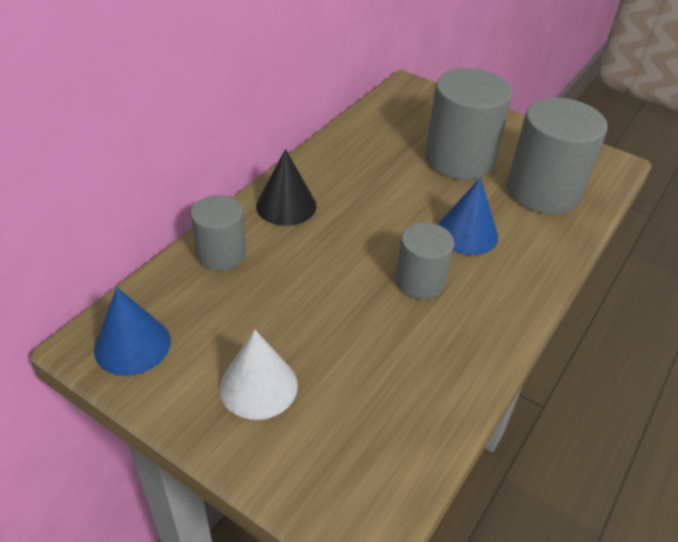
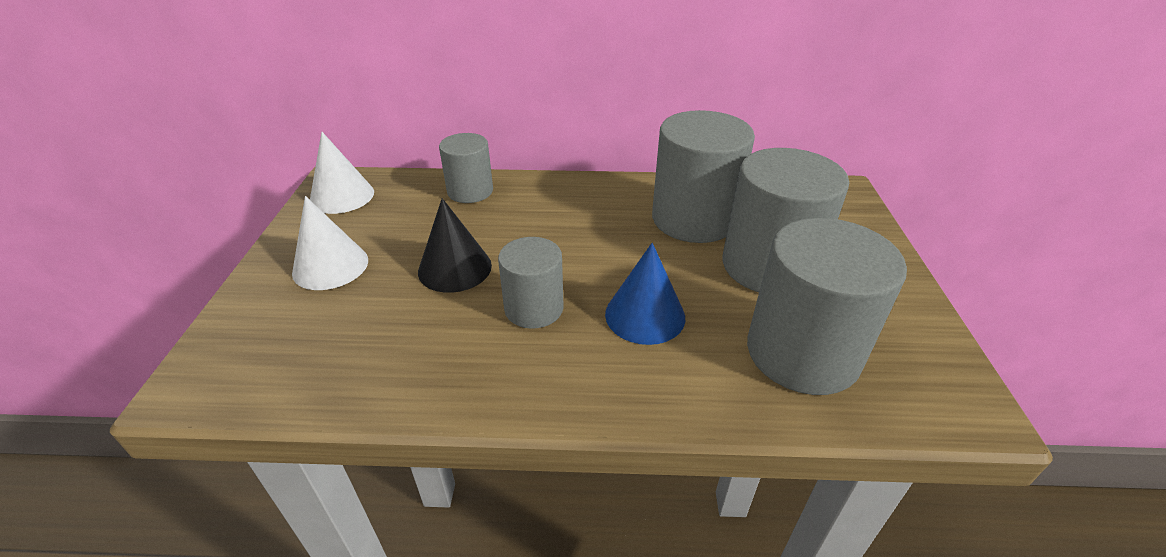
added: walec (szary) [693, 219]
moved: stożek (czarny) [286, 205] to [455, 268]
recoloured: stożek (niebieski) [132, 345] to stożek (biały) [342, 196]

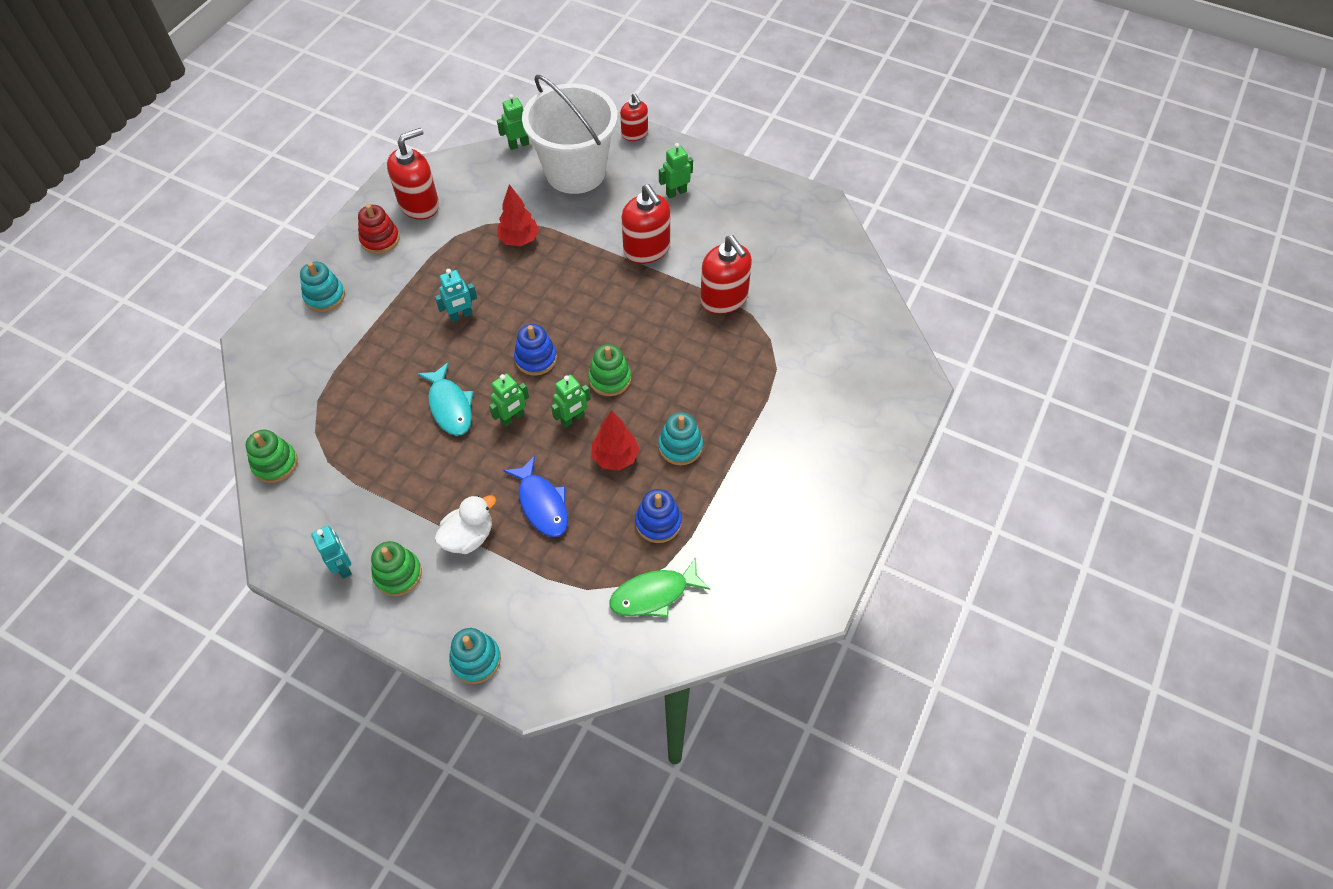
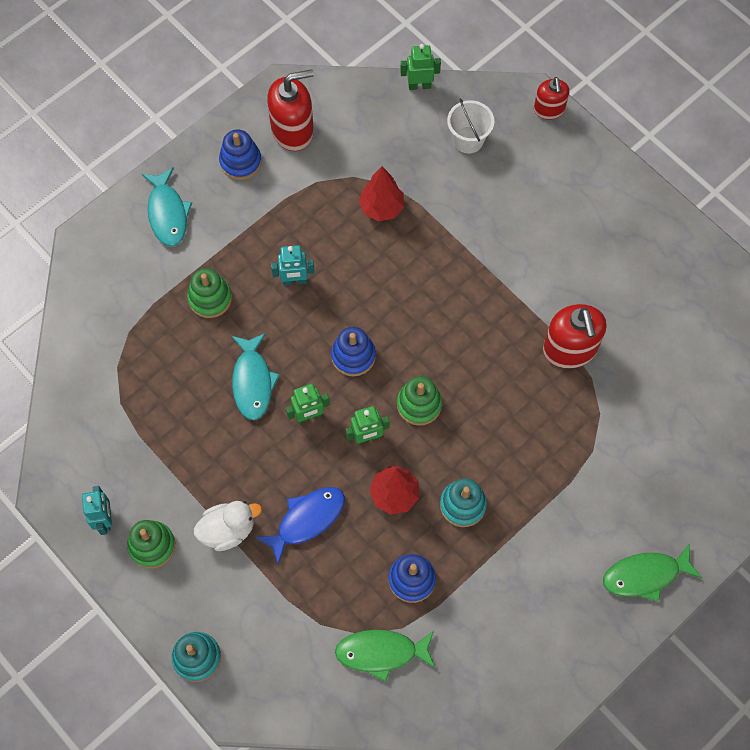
removed: dozownik mydła (czerwony) [647, 249]; robot (zielony) [676, 192]
added: ryba (zielony) [645, 575]
moved: zabawka nakładanka (zielony) [275, 463] to [210, 298]
replaced: zabawka nakładanka (turkusowy) [324, 296] to ryba (turkusowy) [167, 213]
recoloured: zabawka nakładanka (czerwony) [380, 239] to zabawka nakładanka (niebieski) [240, 162]
turned: ryba (niebieski) [542, 504] = [307, 520] 120 degrees counterclockwise
resized: wiadro (biały) [575, 172] = [468, 140] x0.46

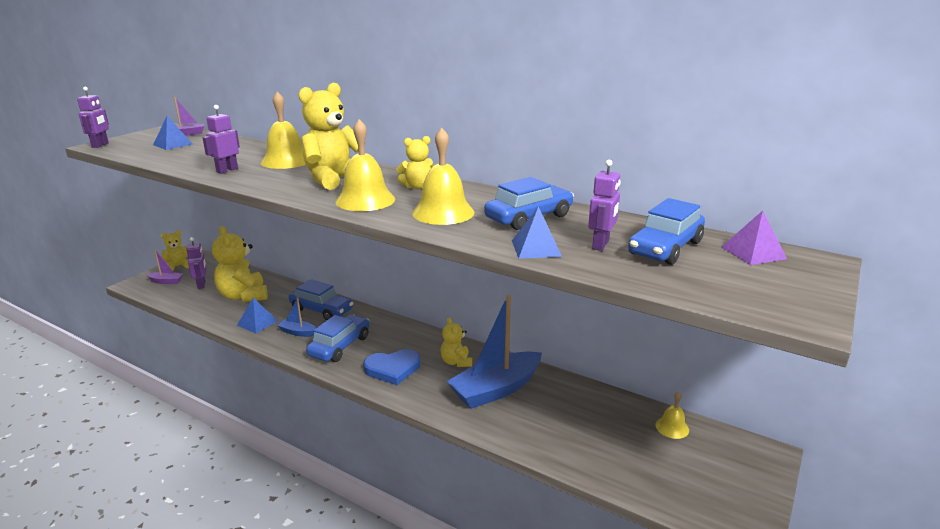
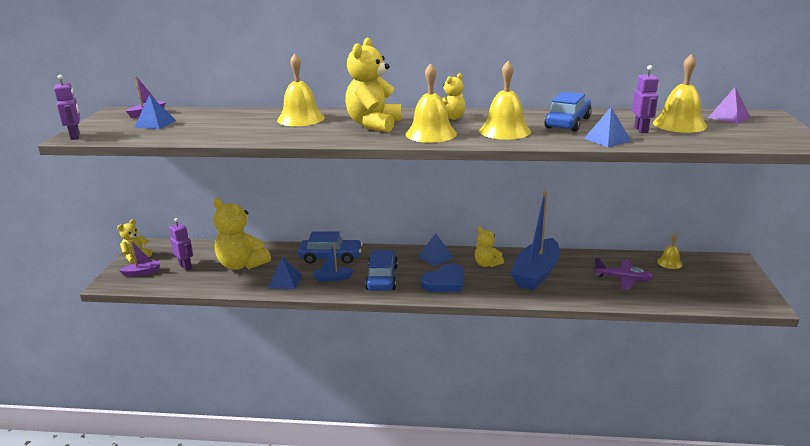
removed: robot (fioletowy) [227, 170]
added: piramida (niebieski) [435, 257]; samolot (fioletowy) [623, 279]
replaced: samochód (niebieski) [665, 248] to dzwonek (żółty) [679, 124]

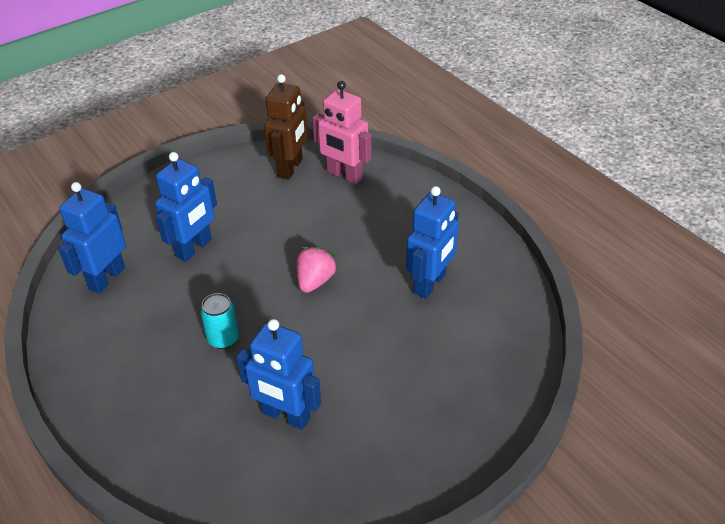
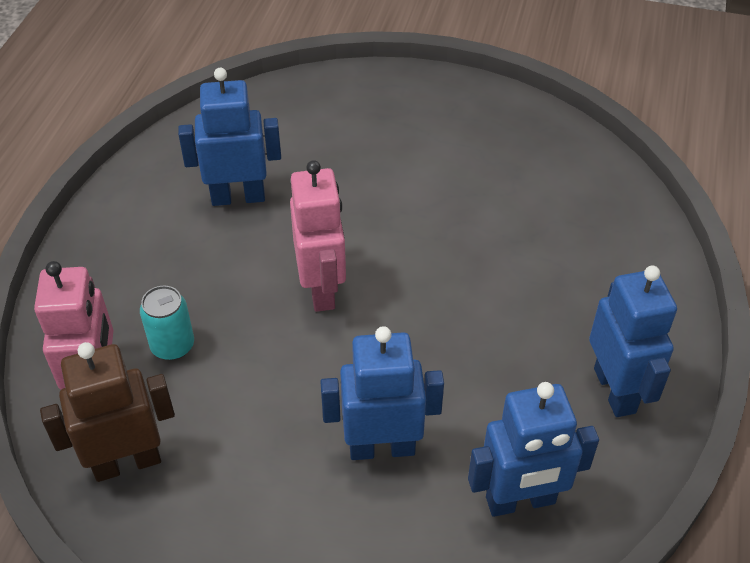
moved: puszka (turkusowy) [223, 338] to [172, 346]; robot (niebieski) [285, 416] to [615, 390]
replaced: truskawka (różowy) [315, 281] to robot (różowy) [322, 289]

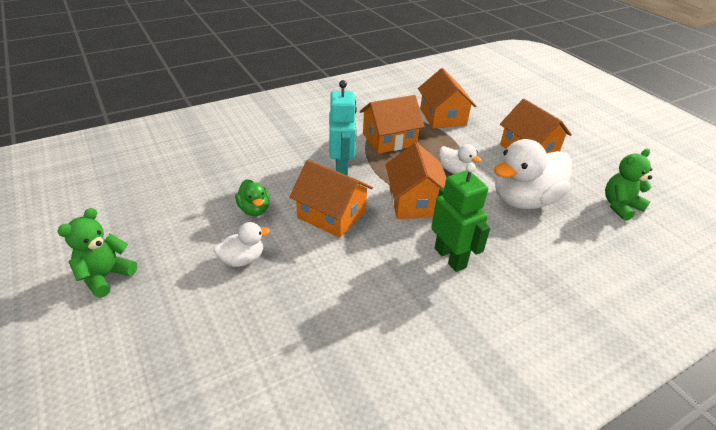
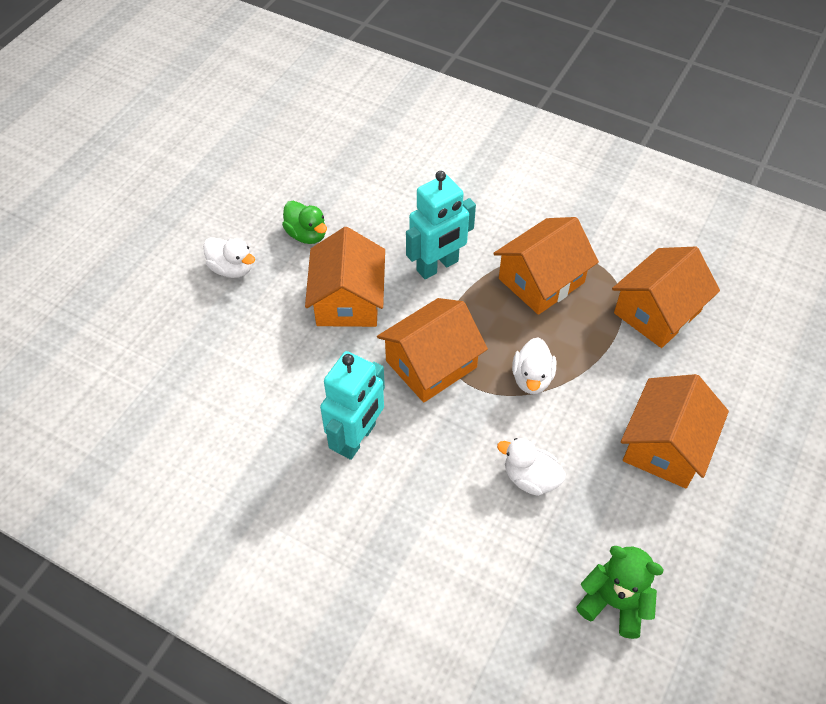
removed: miś (zielony) [106, 276]
recoloured: robot (zielony) [450, 258] to robot (turkusowy) [357, 438]
turned: kaczka (zielony) [254, 209] = [307, 234] 75 degrees counterclockwise; domek (pomarańczowy) [389, 139] = [541, 280] 75 degrees counterclockwise
resized: kaczka (biały) [524, 200] = [530, 478] x0.50

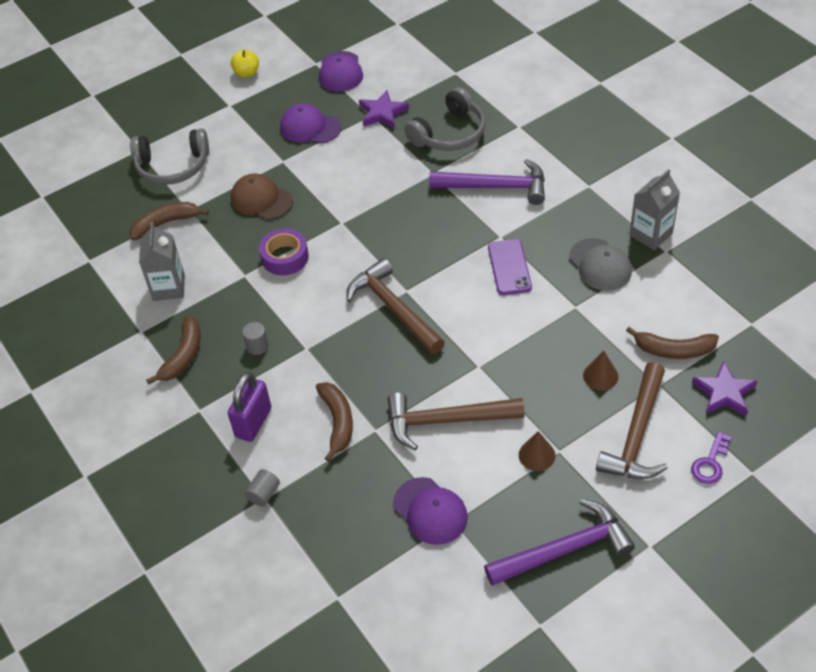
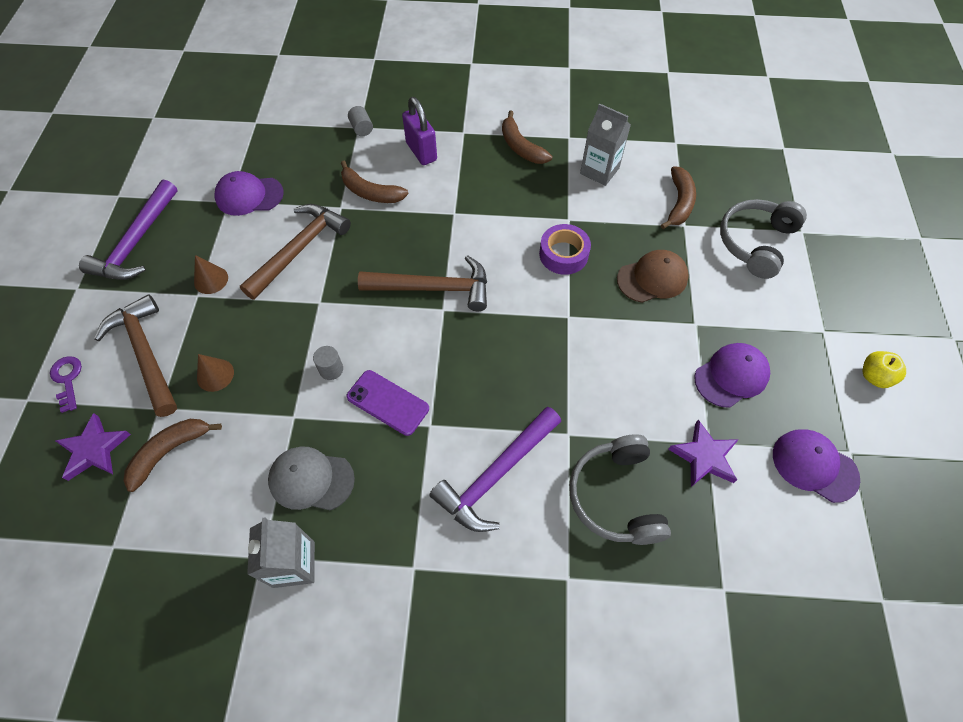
moved: walec (szary) [257, 346] to [331, 369]

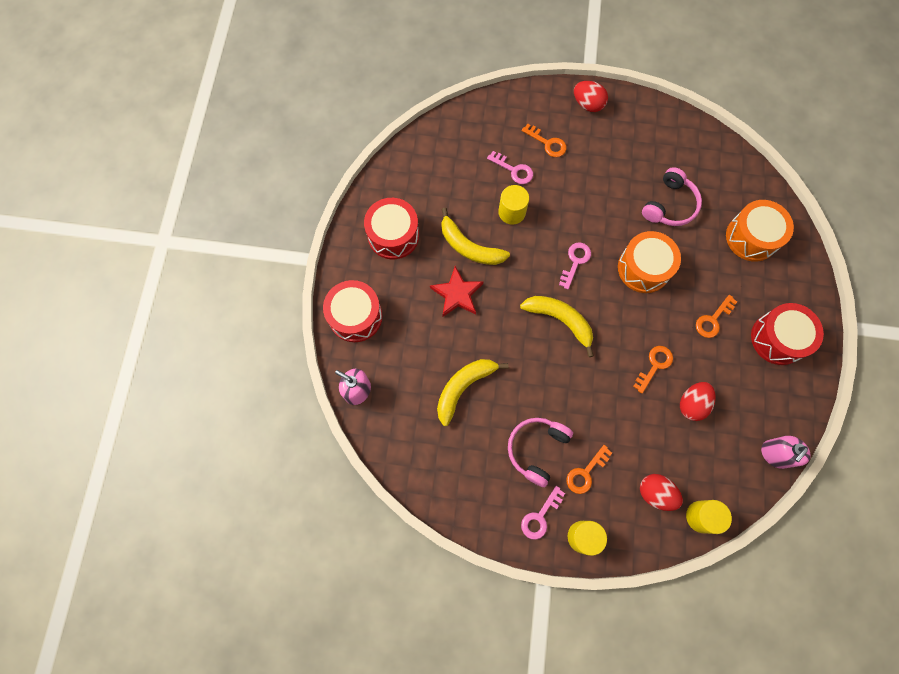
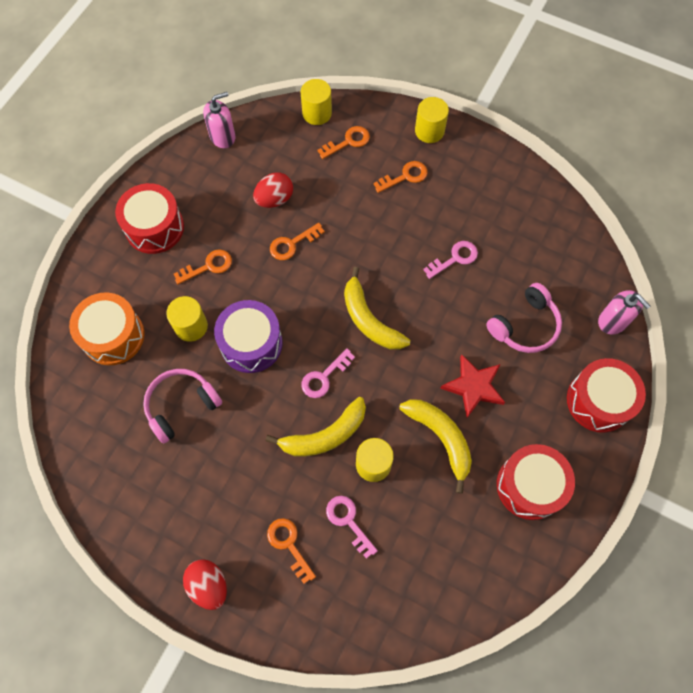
added: walec (żółty) [191, 326]
moved: banan (żółty) [463, 387] to [324, 435]; słuchawki (różowy) [537, 449] to [524, 325]; klucz (różowy) [540, 516] to [455, 258]
replaced: jajko (czerwony) [655, 493] to klucz (pomarańczowy) [348, 142]
recoloured: bęben (pomarańczowy) [643, 268] to bęben (fioletowy) [251, 343]

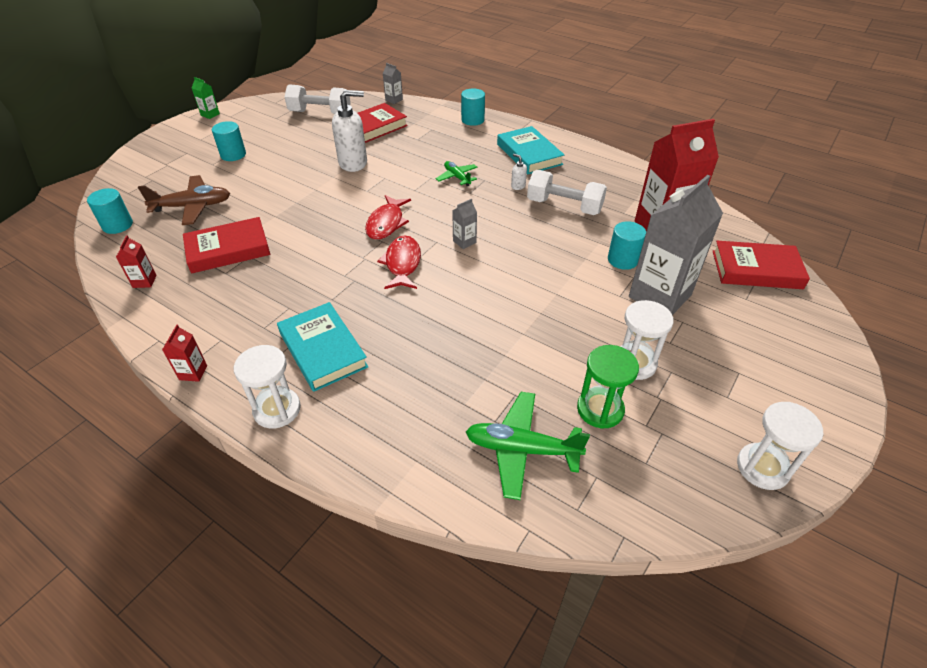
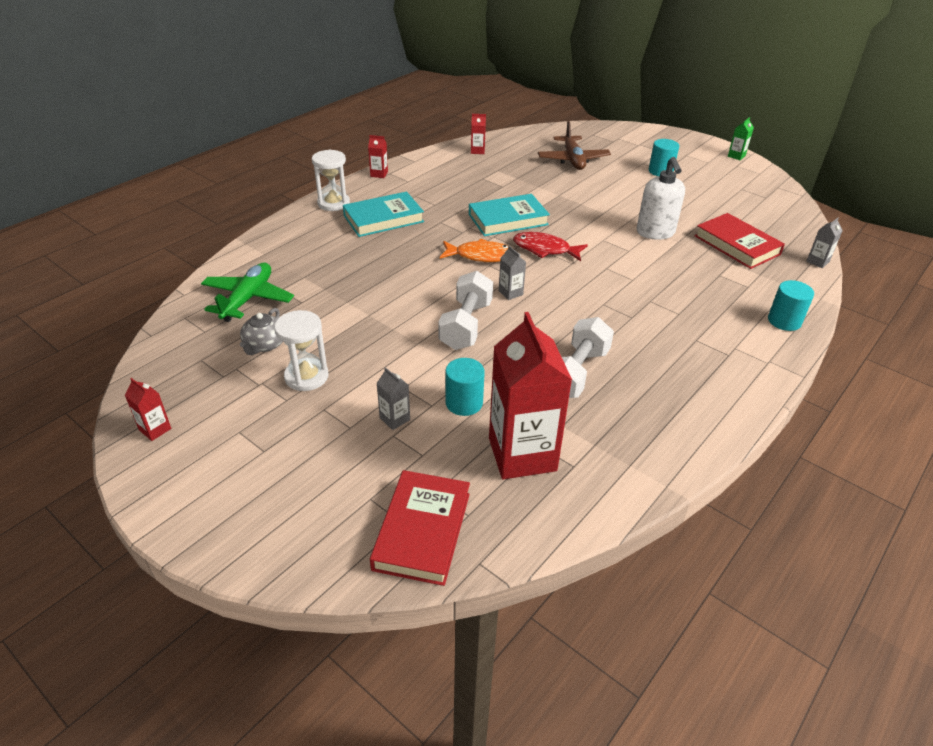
removed: walec (turkusowy) [117, 225]; książka (czerwony) [228, 249]; samolot (zielony) [457, 177]; dozownik mydła (biały) [518, 186]
moved: hantel (biały) [320, 113] to [466, 325]; książka (turkusowy) [529, 154] to [508, 219]
replaced: klepsydra (zielony) [600, 409] to imbryk (szary) [264, 345]; klepsydra (biały) [762, 468] to karton mleka (czerwony) [155, 429]
recoloured: ryba (czerwony) [402, 263] to ryba (pomarańczowy) [481, 256]
resized: karton mleka (szary) [659, 296] = [394, 419] x0.41

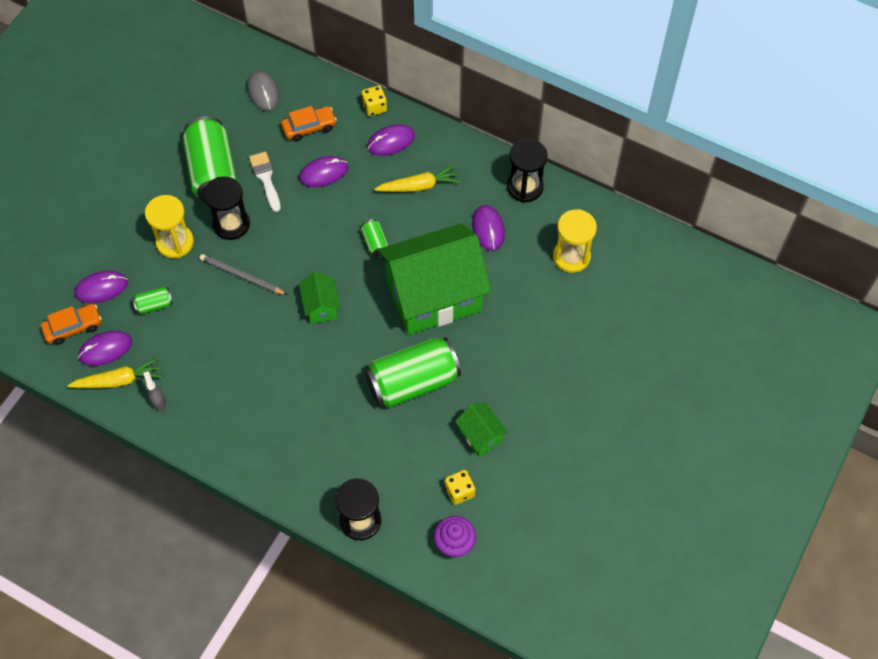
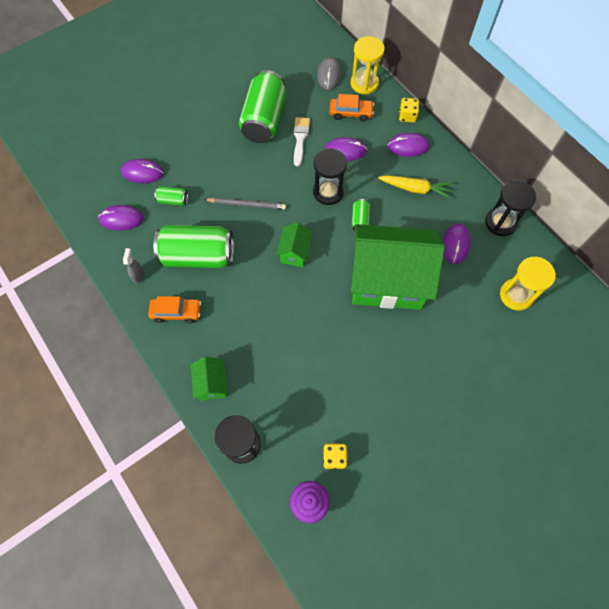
removed: marchewka (żółty) [119, 380]
moved: samochód (pomarańczowy) [73, 327] to [176, 312]; klepsydra (żółty) [175, 242] to [364, 83]; klepsydra (czarny) [231, 224] to [328, 192]; puszka (zielony) [413, 382] to [198, 256]; domek (zielony) [480, 436] to [212, 383]
turned: ołówek (szary) [242, 276] = [247, 204] 135 degrees clockwise

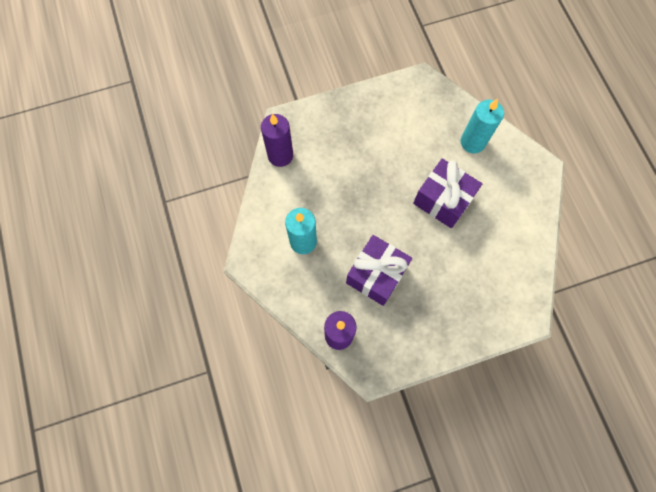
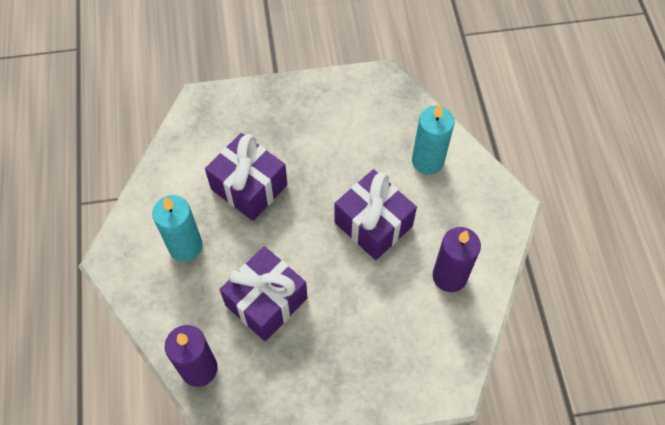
added: prezent (fioletowy) [249, 187]
moved: świeca (fioletowy) [280, 155] to [449, 276]

